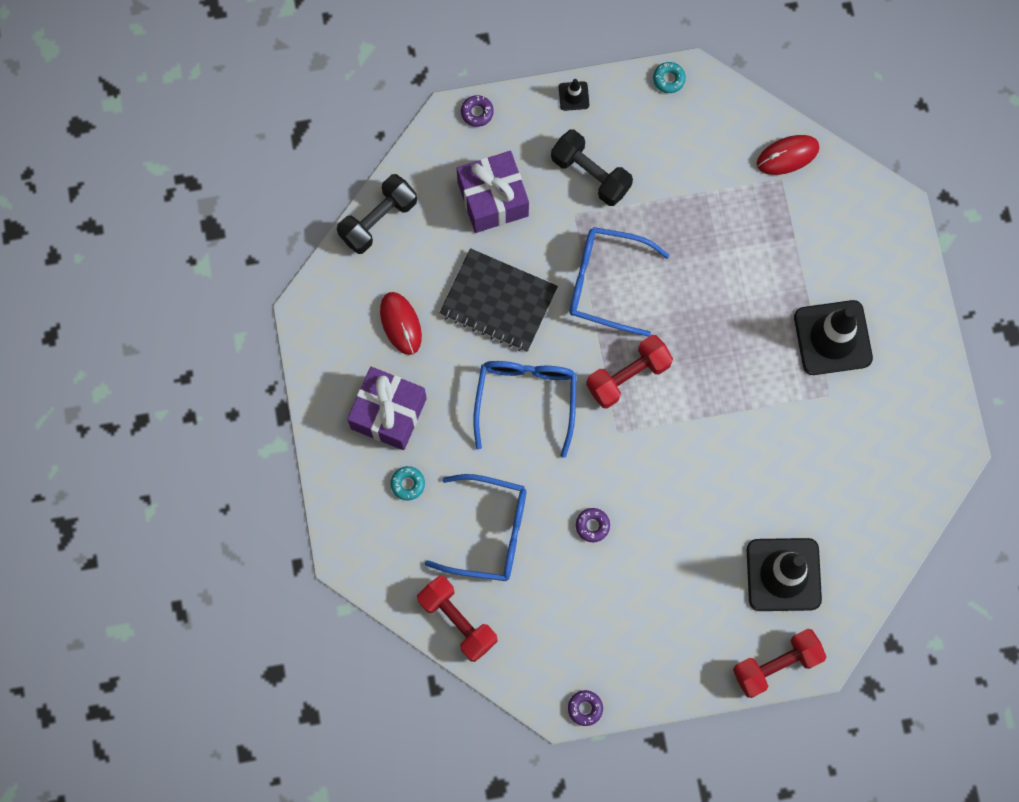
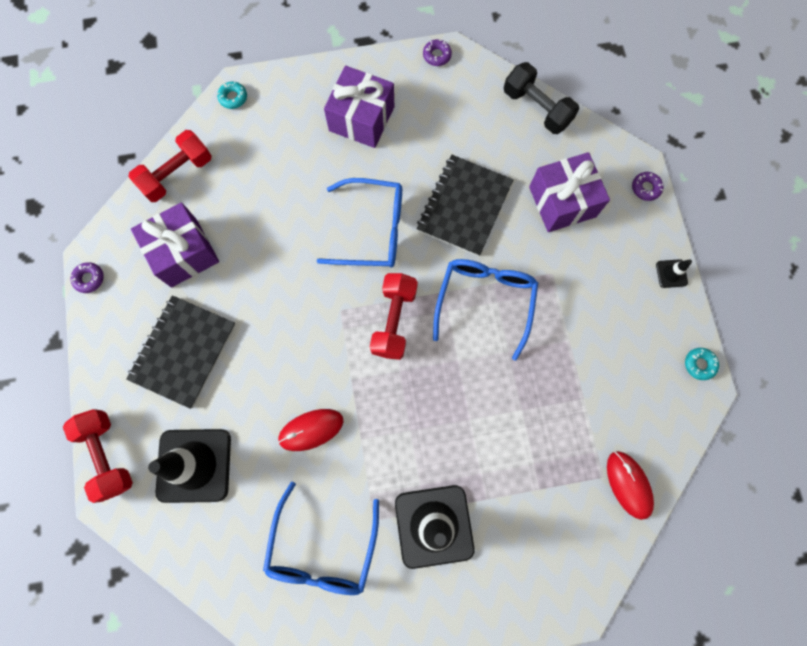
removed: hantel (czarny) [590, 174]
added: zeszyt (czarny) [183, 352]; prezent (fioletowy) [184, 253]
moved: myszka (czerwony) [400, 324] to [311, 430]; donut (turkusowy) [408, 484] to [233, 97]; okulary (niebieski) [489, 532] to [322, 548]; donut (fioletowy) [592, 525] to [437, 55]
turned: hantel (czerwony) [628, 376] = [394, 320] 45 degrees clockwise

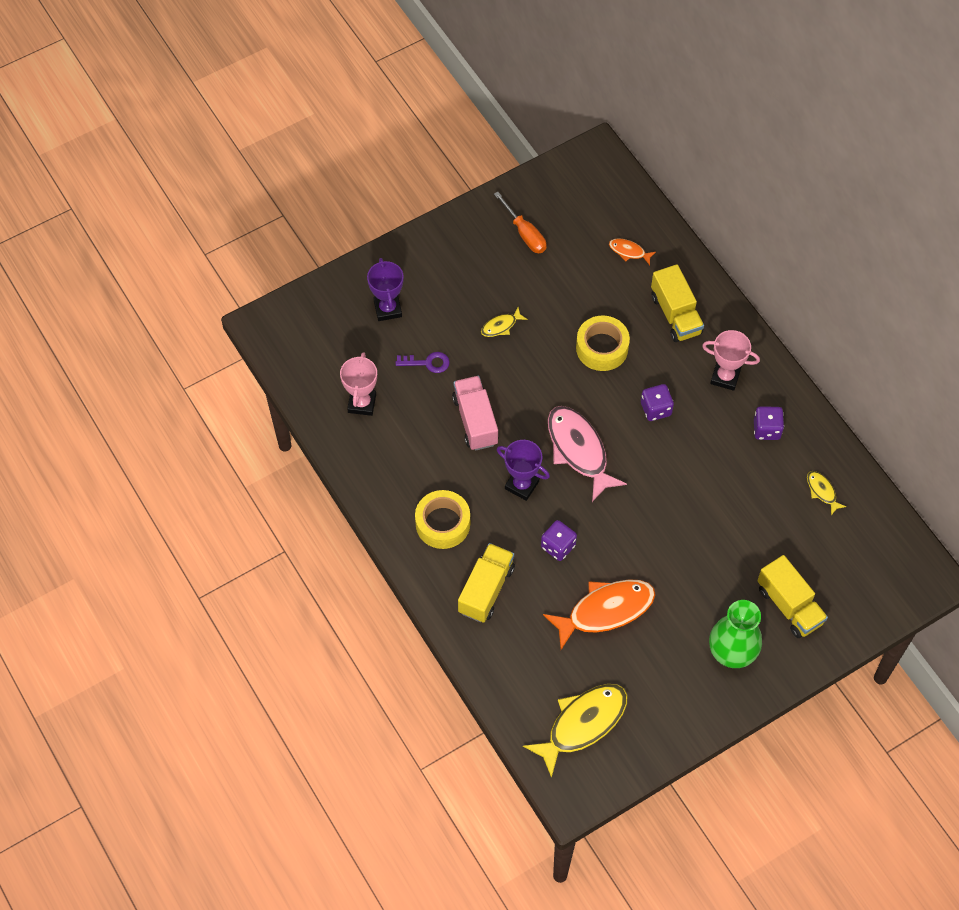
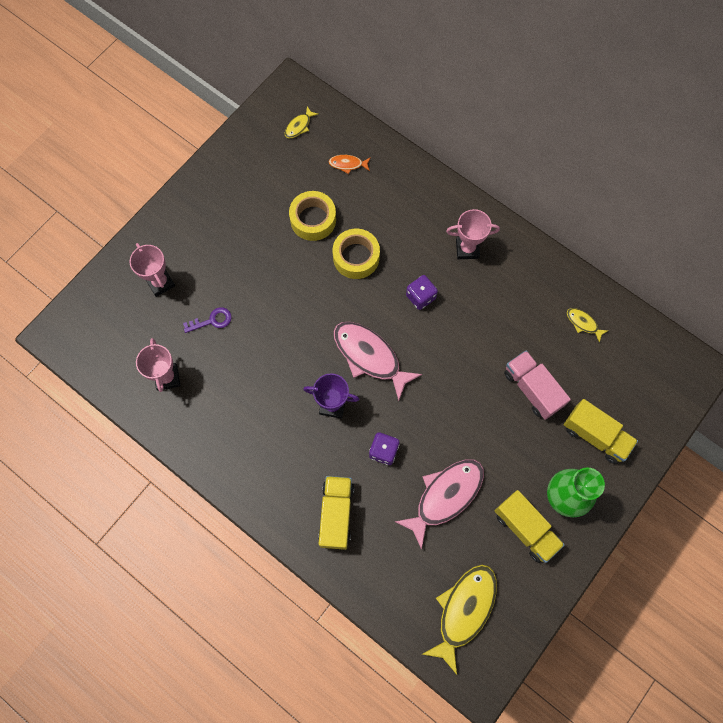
removed: śrubokręt (pomarańczowy) [525, 233]; kostka do gry (fioletowy) [766, 429]
moved: taśma klejąca (żółty) [442, 523] to [313, 219]; ciężarówka (różowy) [475, 421] to [532, 389]; ryba (żółty) [501, 326] to [299, 126]; ciężarówka (żółty) [675, 314] to [525, 529]
recoloured: puchar (fioletowy) [388, 309] to puchar (różowy) [160, 283]; ryba (pomarańczowy) [605, 611] to ryba (różowy) [445, 496]

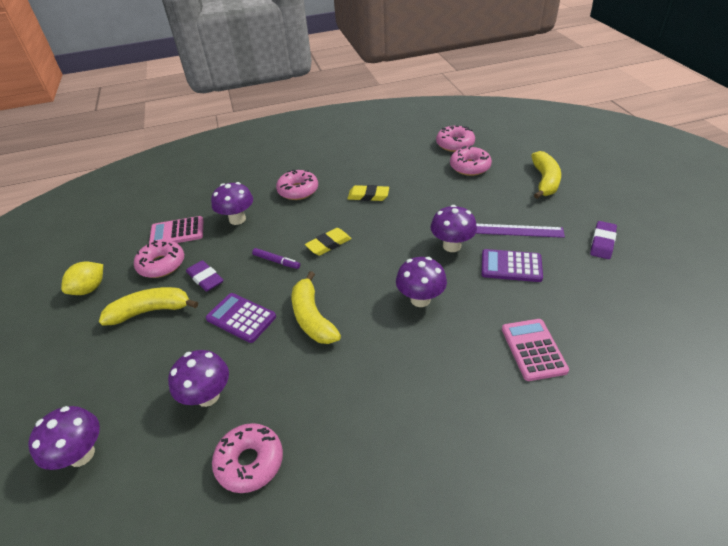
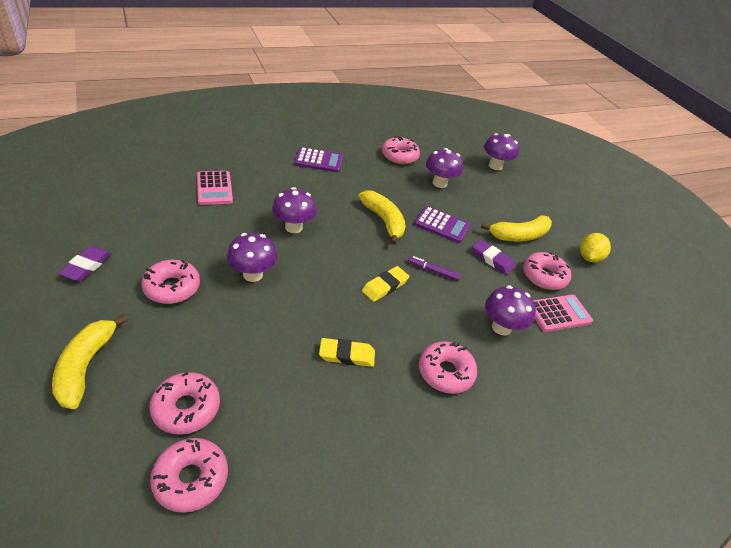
moved: kalkulator (fioletowy) [511, 266] to [318, 161]
replaced: linijka (fioletowy) [517, 230] to donut (różowy) [172, 287]

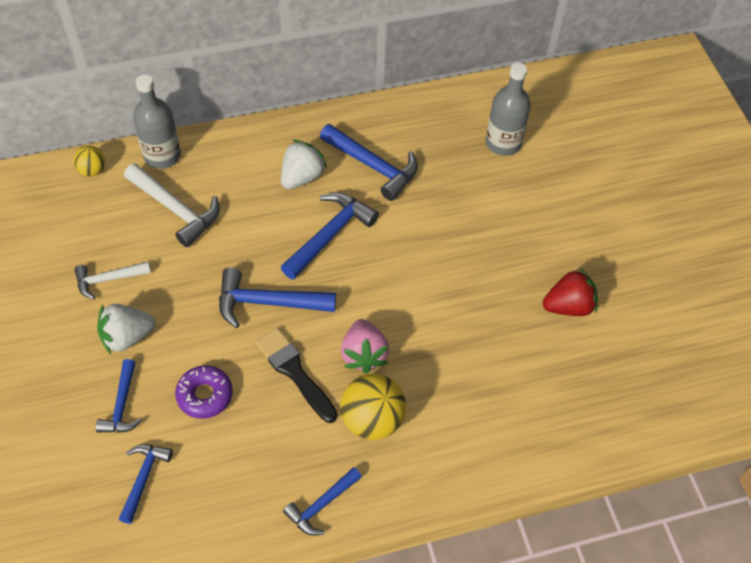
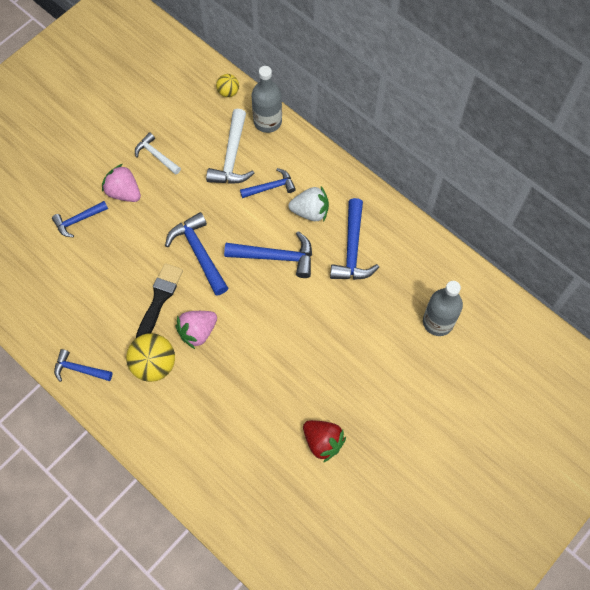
removed: donut (fioletowy) [205, 395]
moved: młotek (niebieski) [143, 478] to [270, 187]
recoloured: truskawka (biały) [127, 337] to truskawka (różowy) [124, 192]

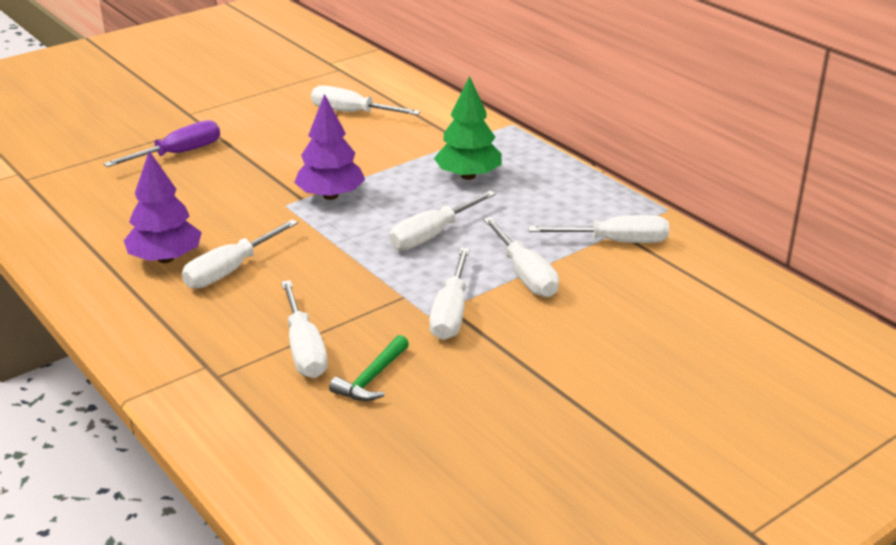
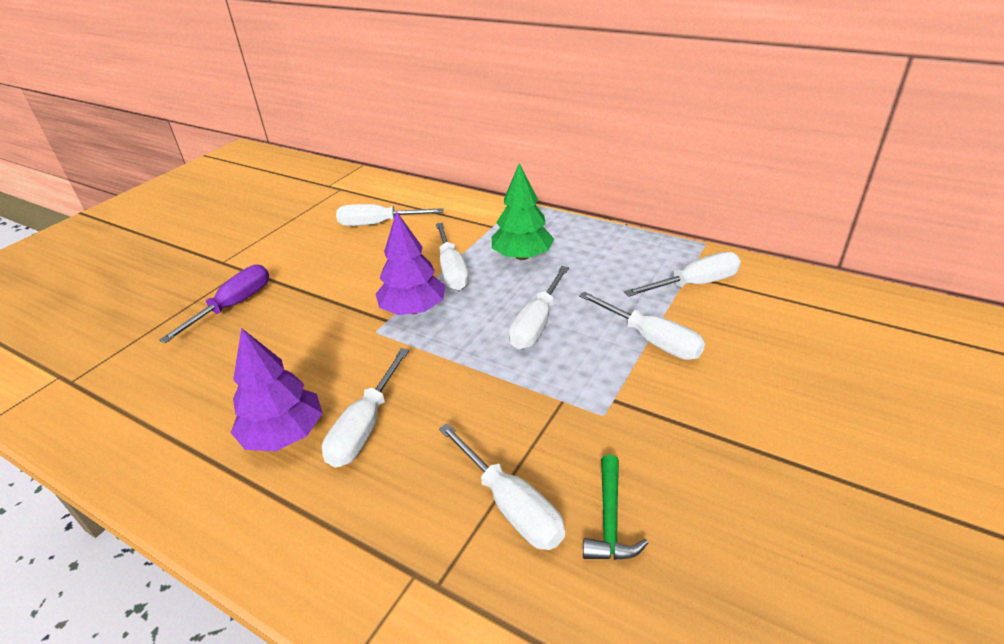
moved: śrubokręt (biały) [451, 312] to [452, 270]

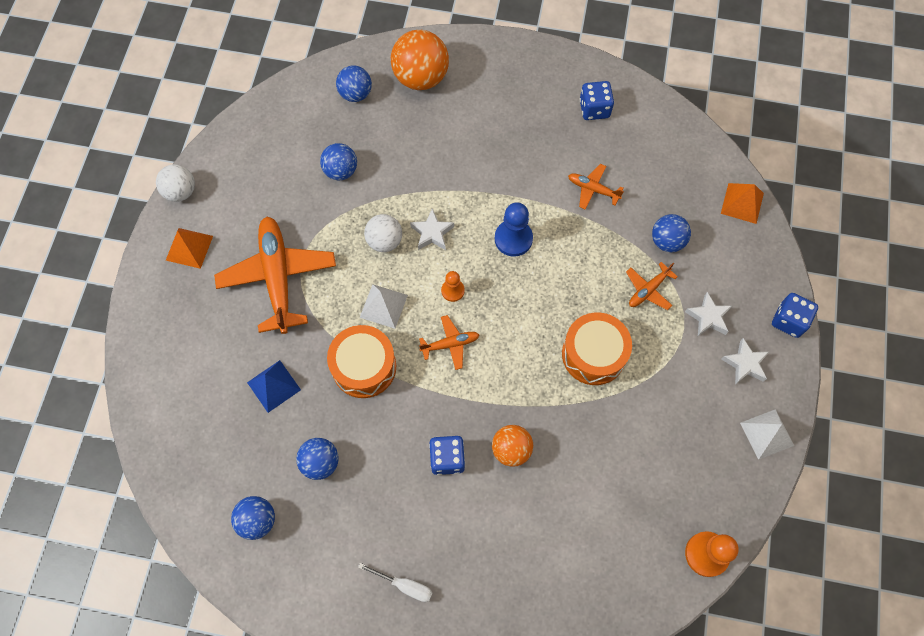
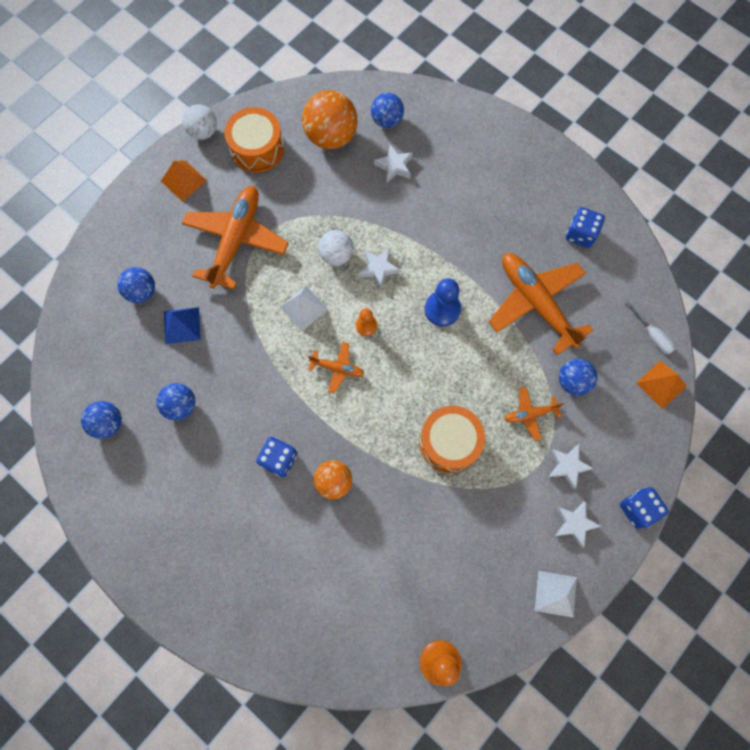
added: gwiazda (biały) [394, 166]
moved: piłka (niebieski) [341, 171] to [142, 292]; bęben (pomarańczowy) [364, 367] to [257, 149]; śrubokręt (biały) [404, 585] to [652, 335]; piłka (pomarańczowy) [421, 77] to [331, 136]
resized: samolot (pomarańczowy) [592, 189] = [535, 303] x2.12

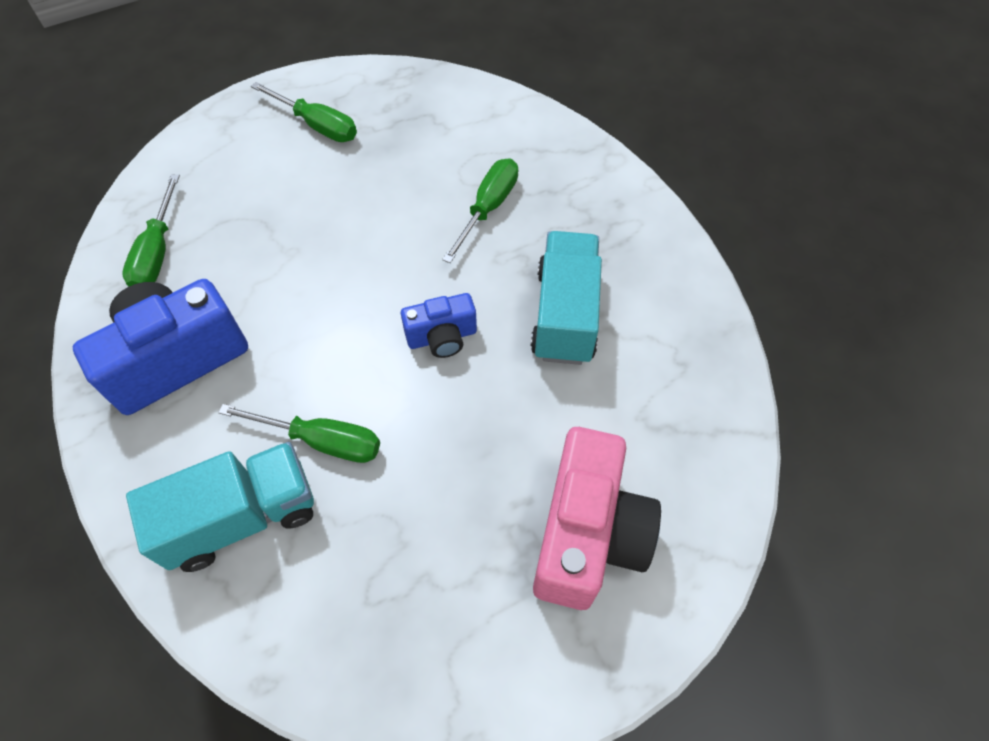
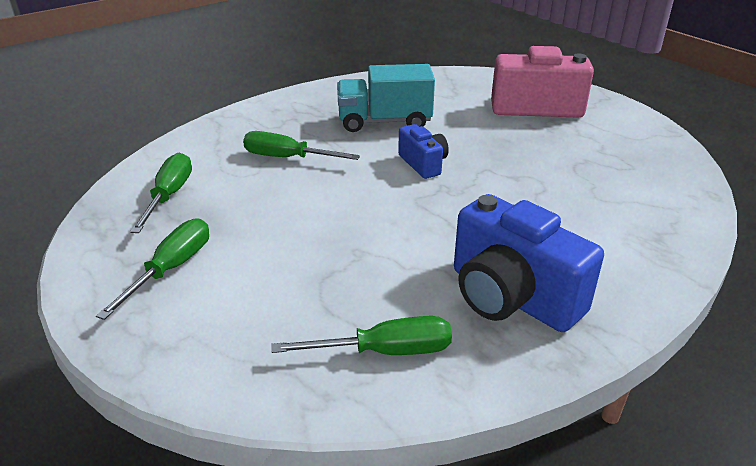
removed: ciężarówka (turkusowy) [242, 517]
moved: śrubokręt (zielony) [322, 441] to [169, 195]

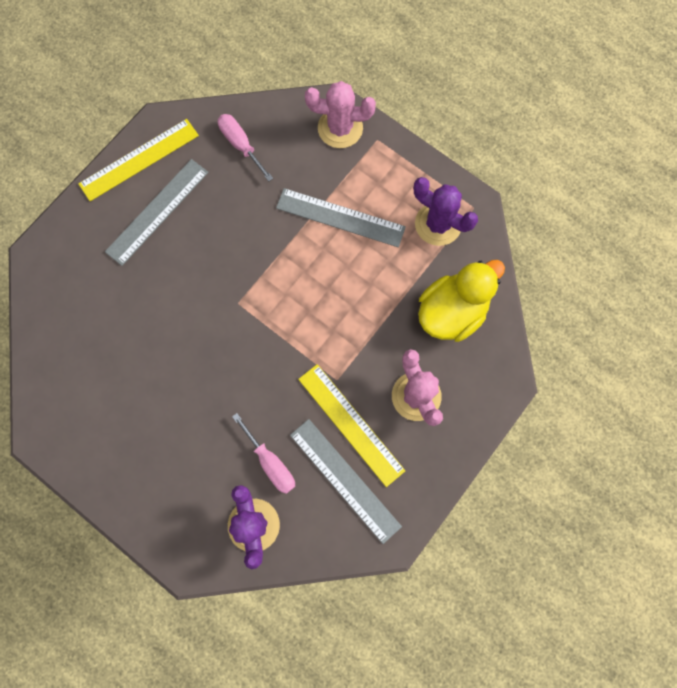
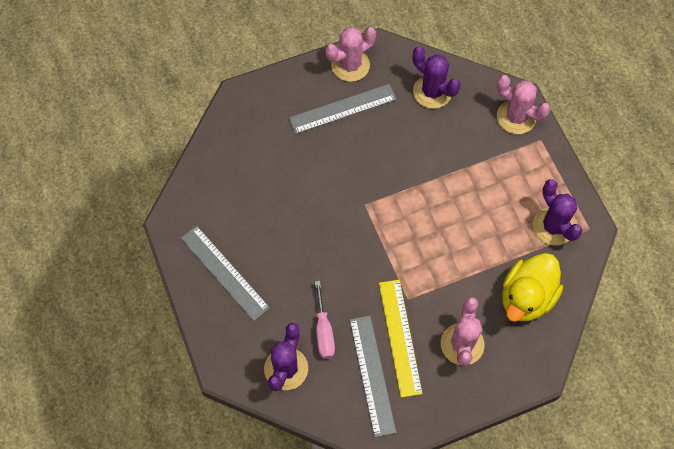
moved: linijka (szary) [340, 217] to [224, 272]
replaced: linijka (żółty) [139, 160] to kaktus (różowy) [350, 65]; śrubokręt (różowy) [241, 145] to kaktus (fioletowy) [432, 92]
turned: kaczka (żółty) [452, 312] = [526, 297] 135 degrees clockwise

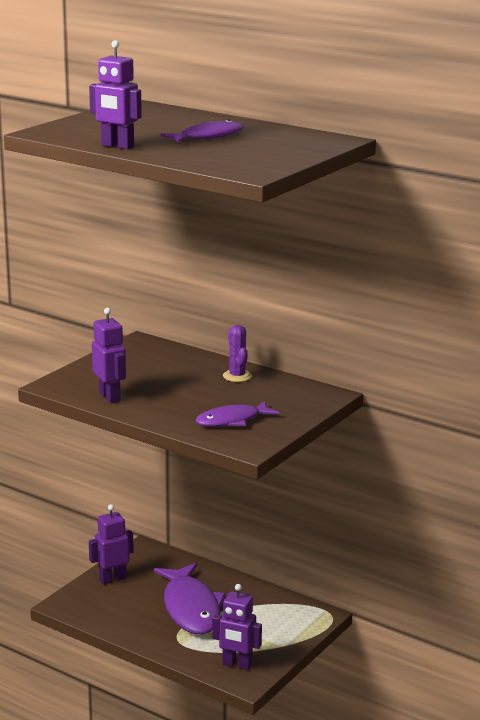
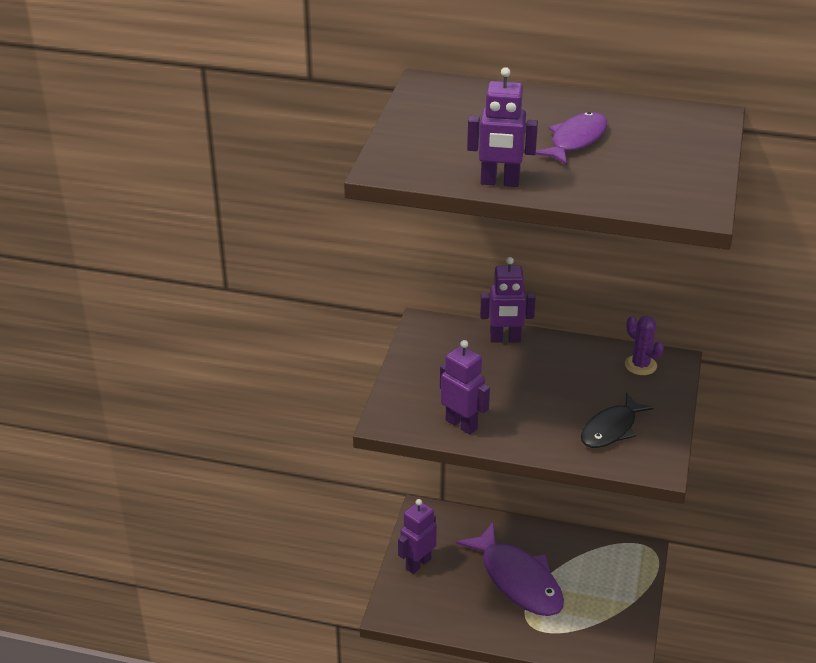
moved: robot (fioletowy) [237, 665] to [505, 339]; kaktus (fioletowy) [237, 376] to [640, 365]
recoloured: ryba (fioletowy) [232, 420] to ryba (czarny) [611, 429]

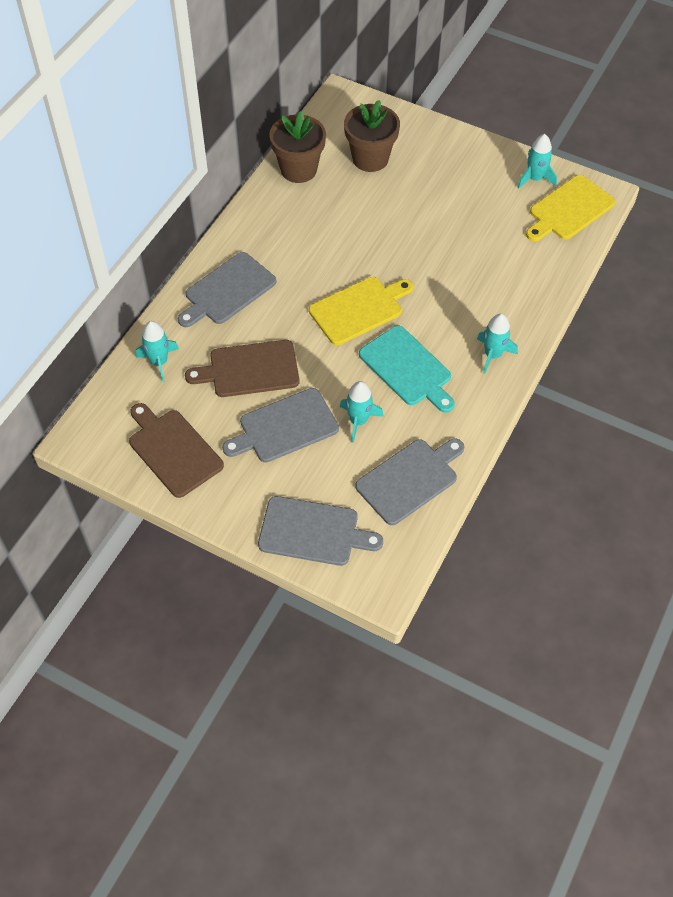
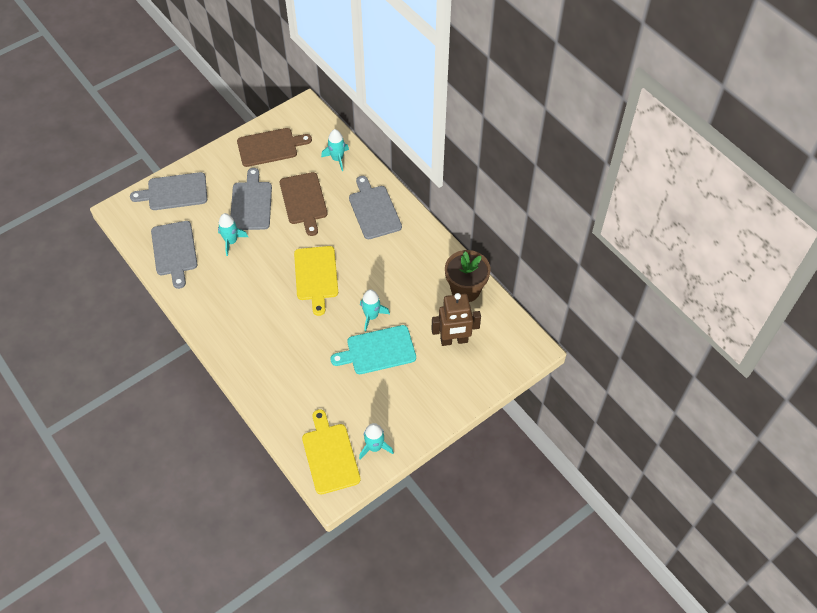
moved: deska do krojenia (turkusowy) [407, 368] to [378, 350]; rakieta (turkusowy) [492, 355] to [371, 316]
replaced: doniczka (brązowy) [370, 158] to robot (brązowy) [454, 340]
turned: deska do krojenia (brązowy) [250, 369] = [304, 201] 150 degrees clockwise; deska do krojenia (szary) [313, 532] = [174, 192] 45 degrees clockwise

